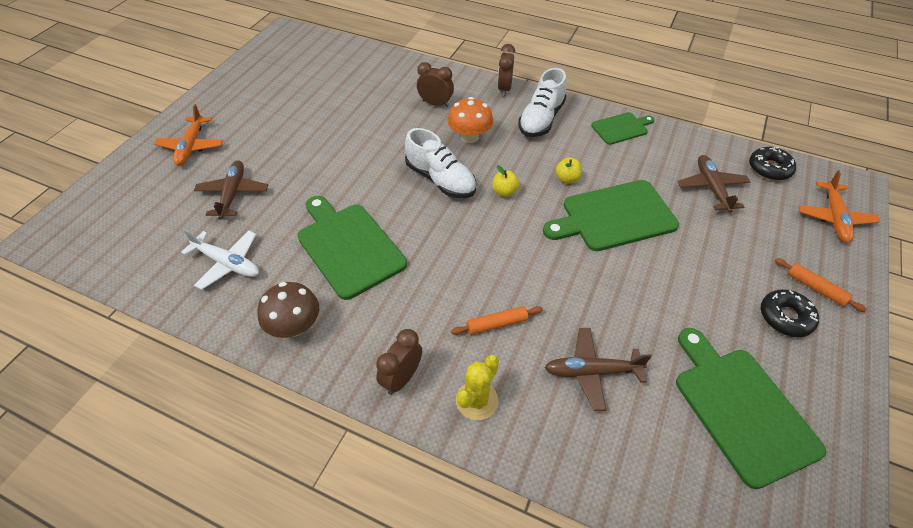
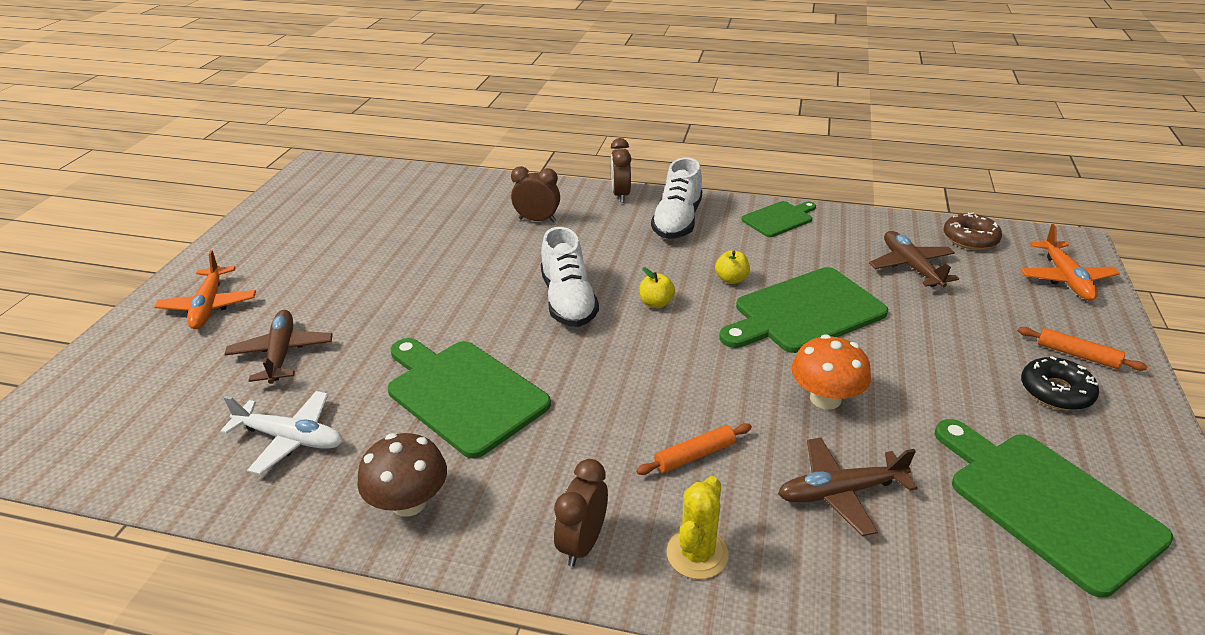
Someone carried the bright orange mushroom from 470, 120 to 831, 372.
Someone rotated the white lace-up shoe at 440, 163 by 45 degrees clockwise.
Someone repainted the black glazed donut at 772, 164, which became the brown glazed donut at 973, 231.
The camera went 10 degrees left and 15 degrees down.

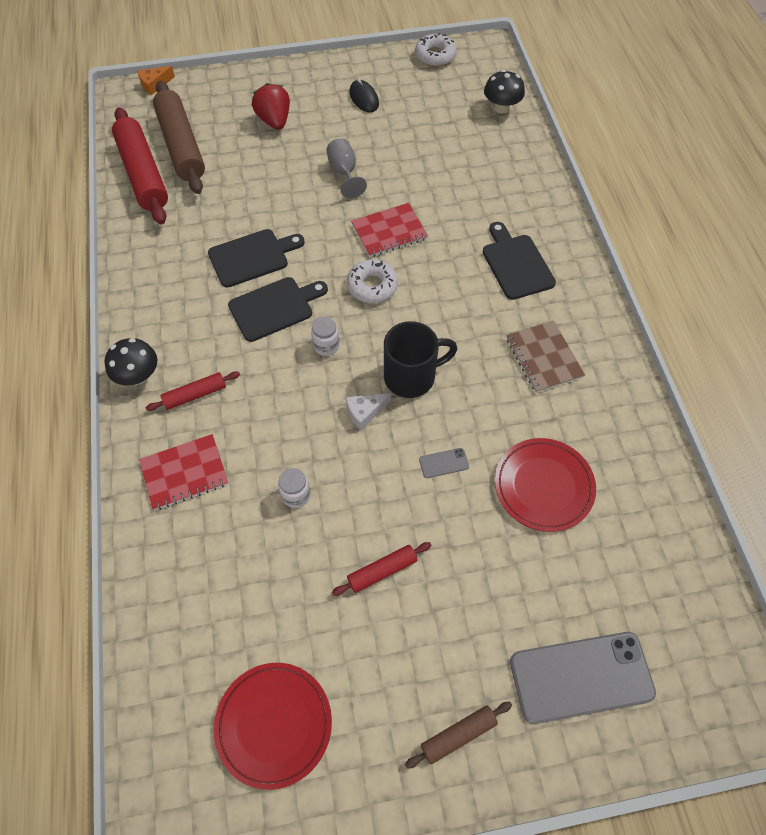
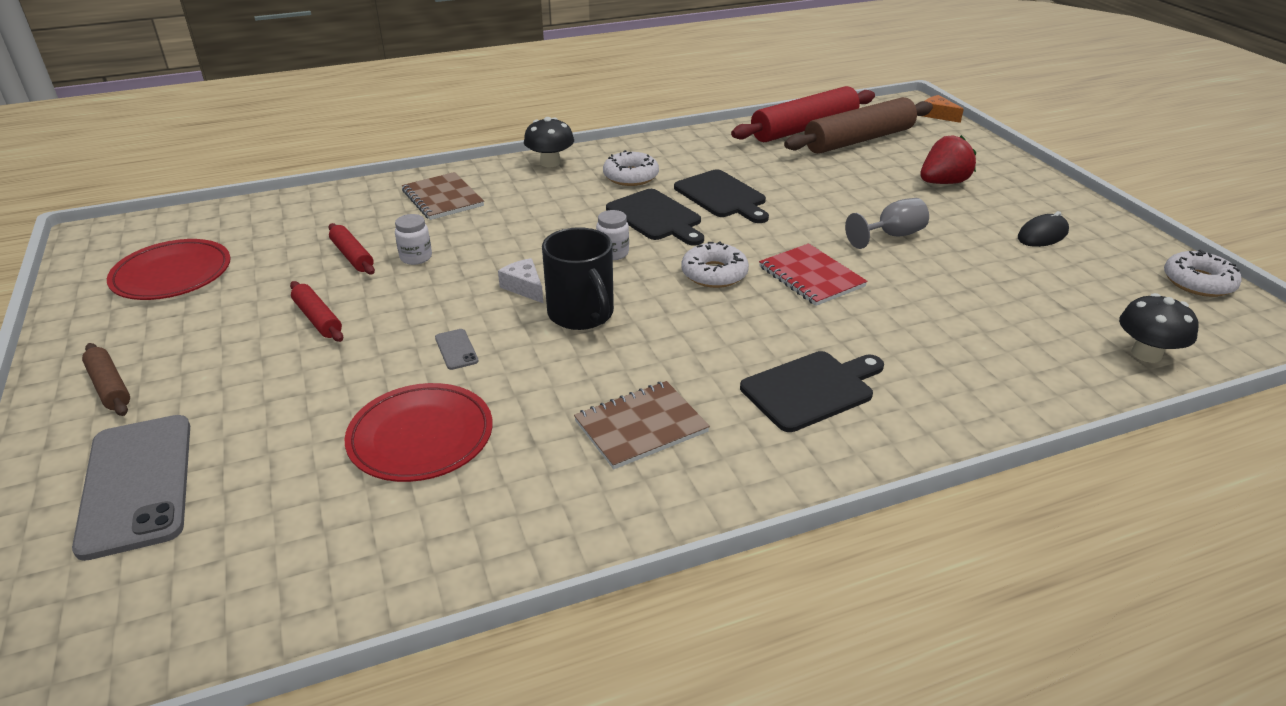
Someone carried the crimson dough roller from 193, 391 to 351, 249.
Someone repainted the crimson notepad at 183, 472, which became the brown notepad at 443, 196.
Someone put down the white glazed donut at 631, 168.
The camera went 80 degrees right and 25 degrees down.

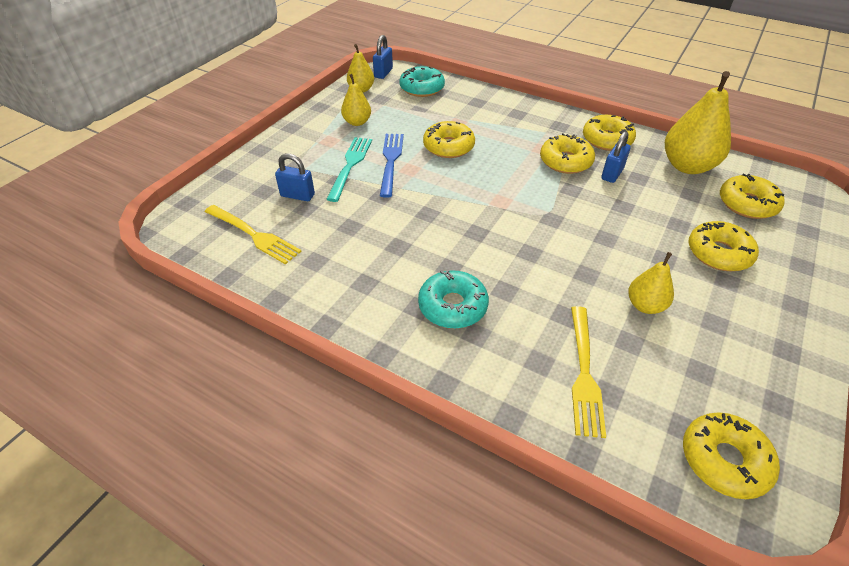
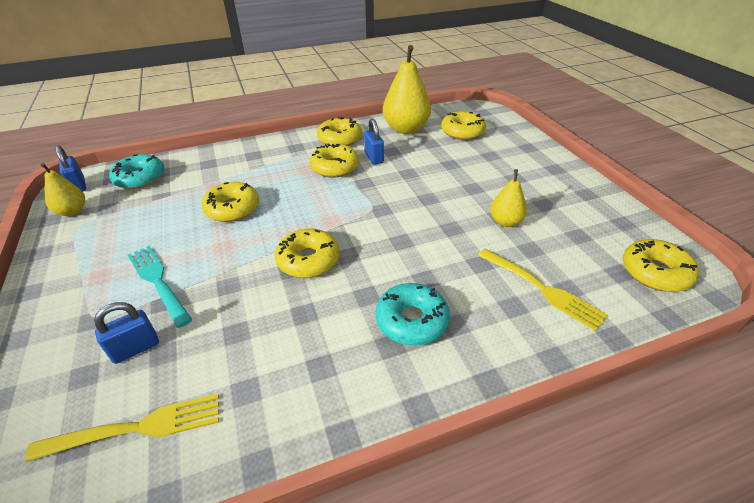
Someone took away the yellow toy pear at 356, 100.
Someone took away the cobalt table fork at 392, 166.
Someone carried the yellow glazed donut from 724, 246 to 307, 253.
The camera went 50 degrees left and 5 degrees down.

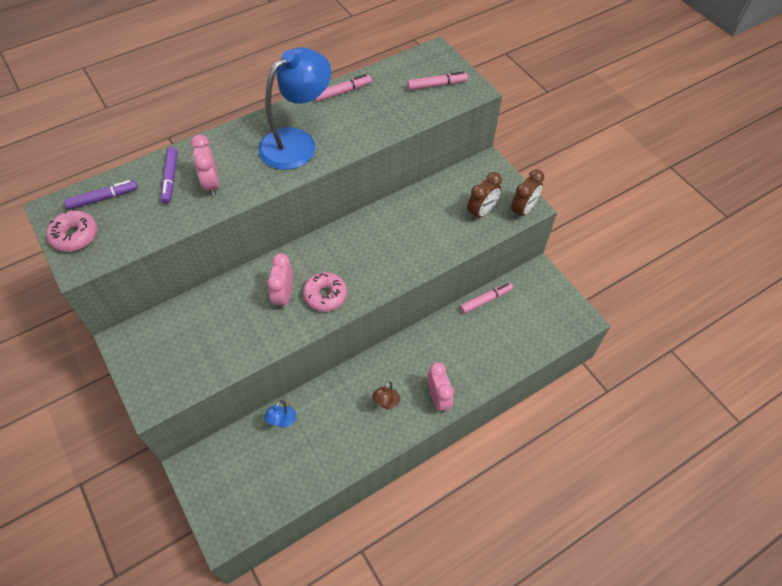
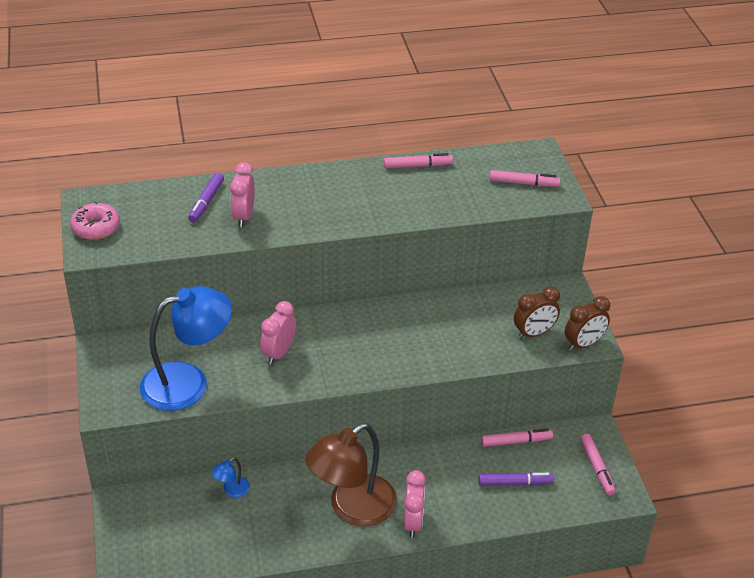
Someone carried the cobalt lamp from 294, 108 to 186, 348.
Someone carried the violet marker from 101, 195 to 516, 479.
Someone took away the pink glazed donut at 325, 292.
Someone scaled the brown lamp at 386, 395 by 2.49.
Someone put down the pink marker at 598, 465.
The camera went 20 degrees right and 15 degrees down.

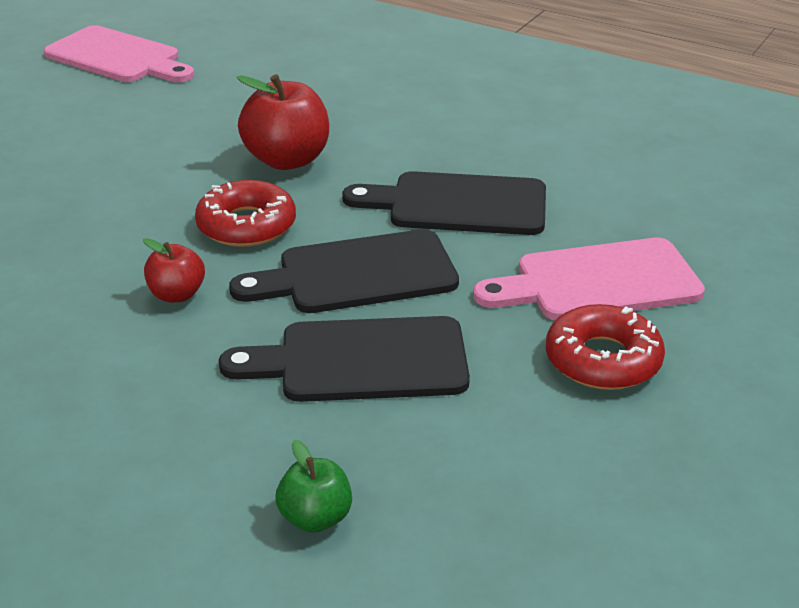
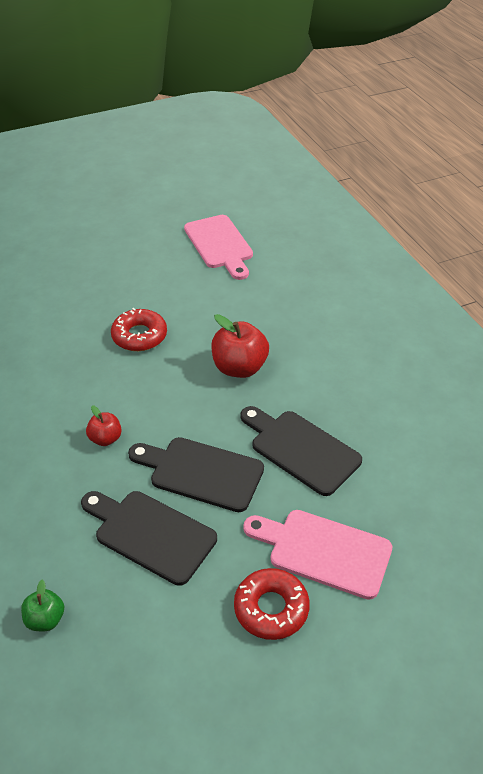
Someone carried the crimson glazed donut from 245, 213 to 139, 329.
The camera went 35 degrees right and 10 degrees up.

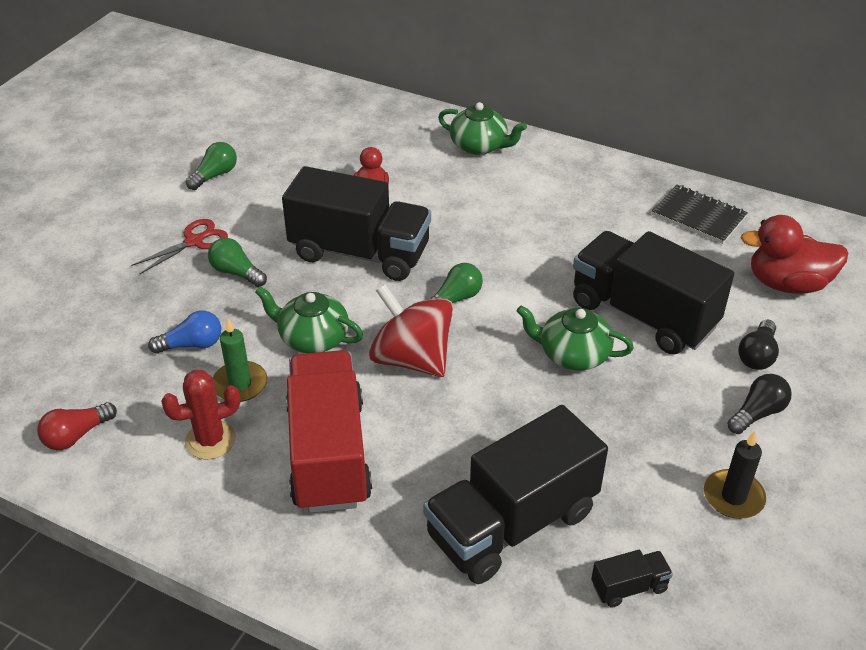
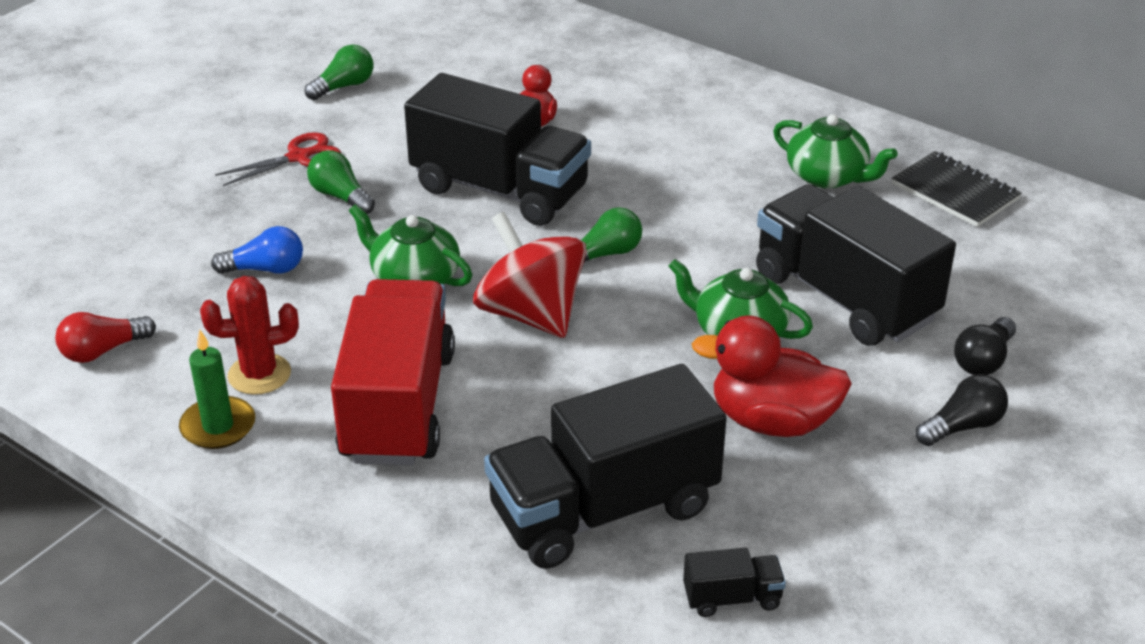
Someone carried the leaf-green teapot from 482, 128 to 835, 151.
Someone carried the crimson toy duck from 794, 254 to 771, 376.
Someone carried the leaf-green pillar candle from 240, 360 to 217, 389.
Someone took away the black pillar candle at 735, 475.
The camera went 10 degrees right and 5 degrees down.

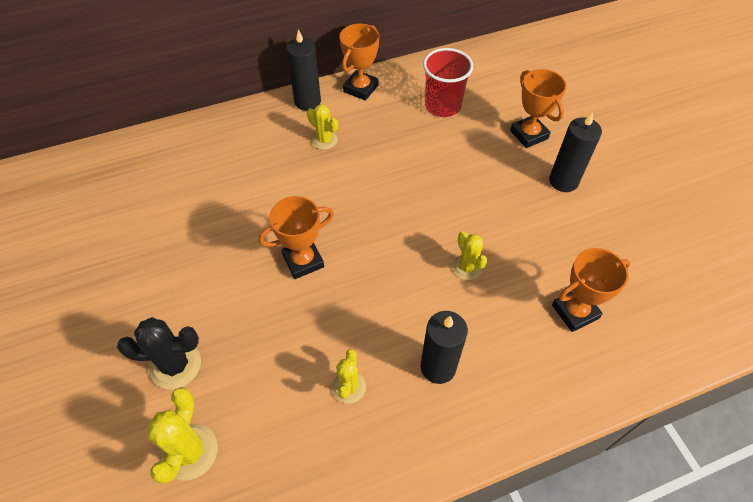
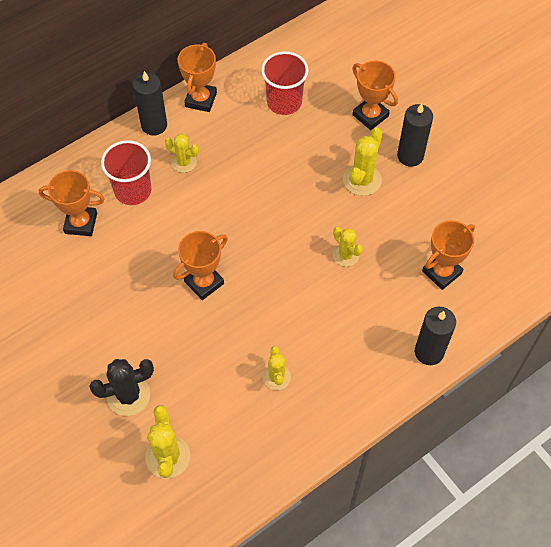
Someone carried the black pillar candle from 444, 347 to 435, 336.
Someone put down the yellow cactus at 363, 161.
Someone put down the crimson beaker at 126, 172.
Someone put down the bright orange award cup at 72, 203.
The camera went 15 degrees left and 5 degrees up.

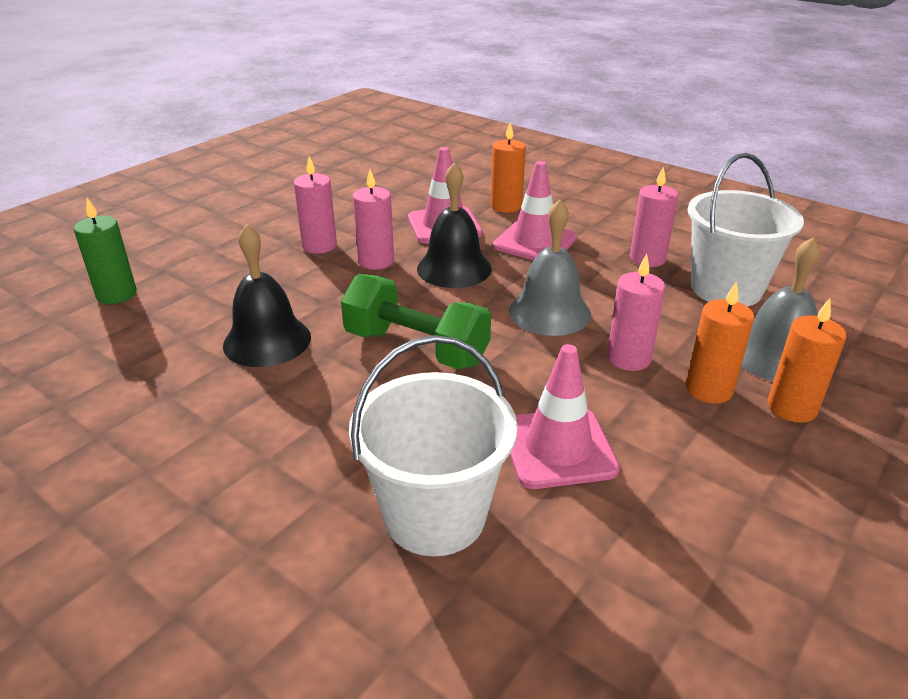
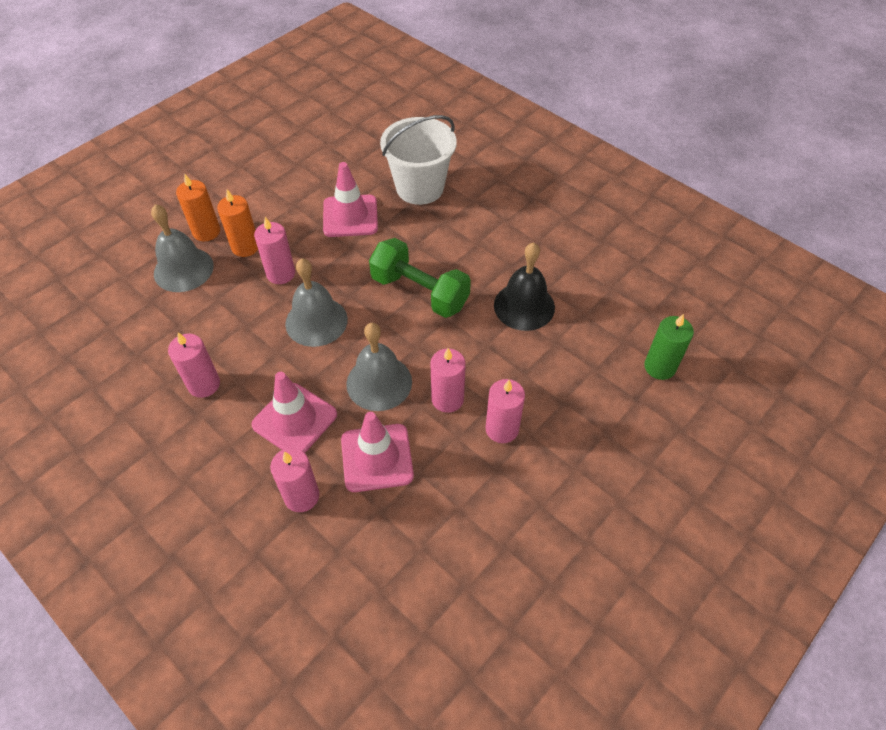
Someone repainted the bright orange pillar candle at 508, 168, which became the pink pillar candle at 294, 480.
Someone took away the white sand bucket at 746, 230.
Someone repainted the black hand bell at 454, 225, which became the ash-grey hand bell at 379, 367.
The camera went 175 degrees left and 20 degrees up.

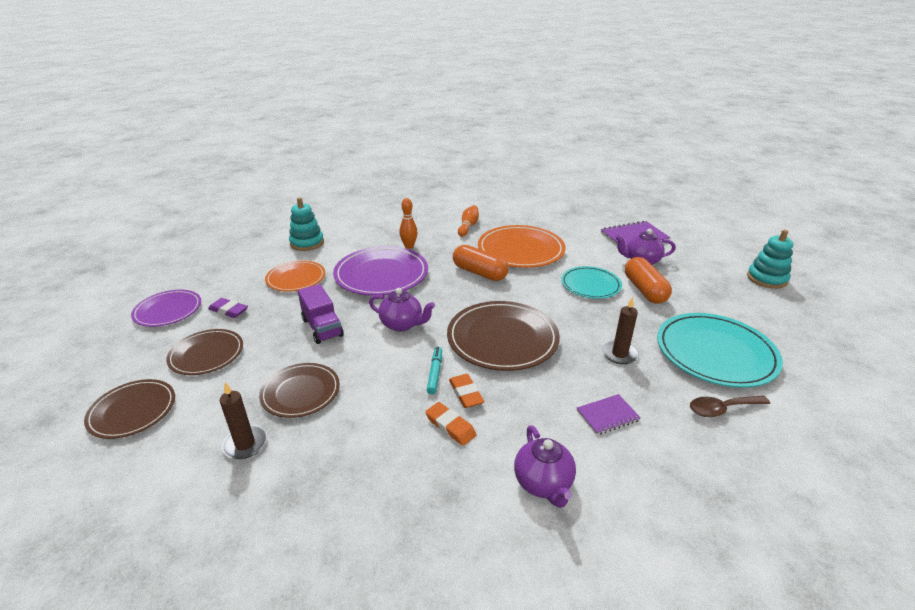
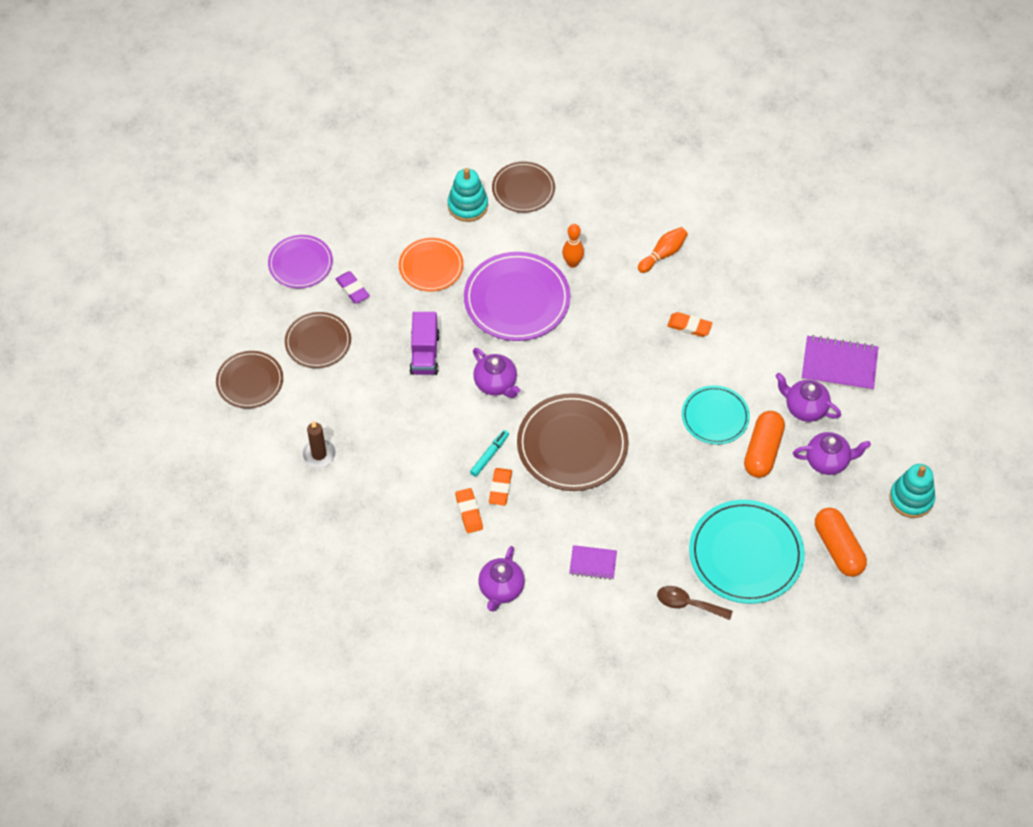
Someone swapped the bright orange dinner plate at 522, 246 for the bright orange gum eraser at 689, 324.
Someone carried the bright orange pill shape from 481, 263 to 841, 542.
Someone took away the brown pillar candle at 620, 330.
Someone carried the brown dinner plate from 299, 390 to 523, 187.
Someone put down the violet teapot at 832, 453.
The camera went 30 degrees right and 25 degrees up.

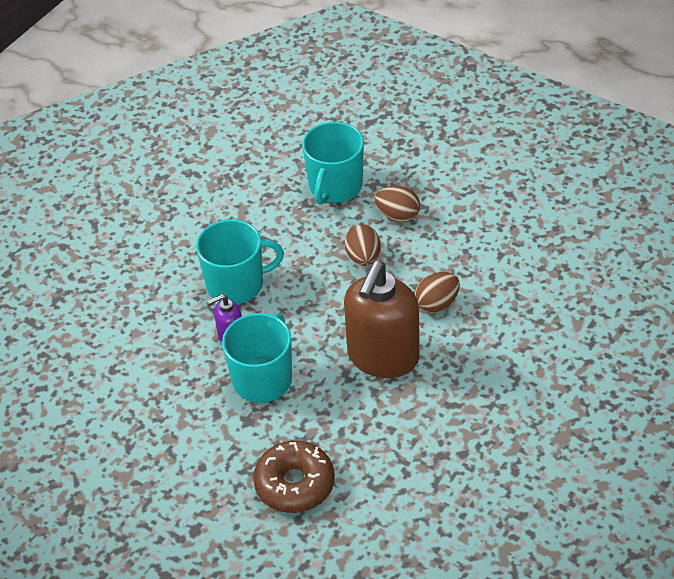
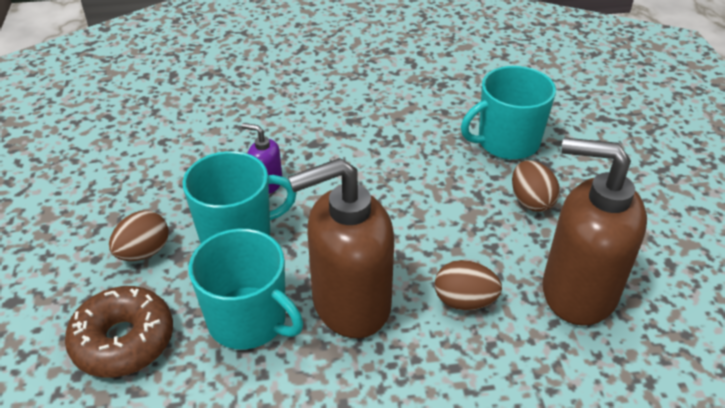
Someone carried the turquoise coffee mug from 240, 261 to 246, 289.
Someone carried the brown egg shape from 362, 245 to 139, 236.
Someone put down the brown pump bottle at 594, 232.
The camera went 45 degrees right and 5 degrees down.

